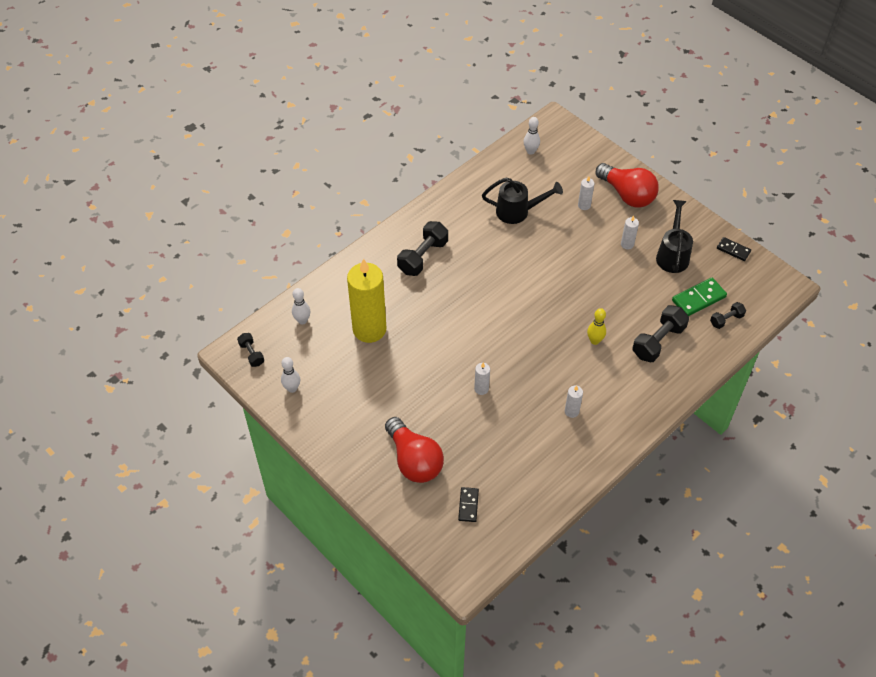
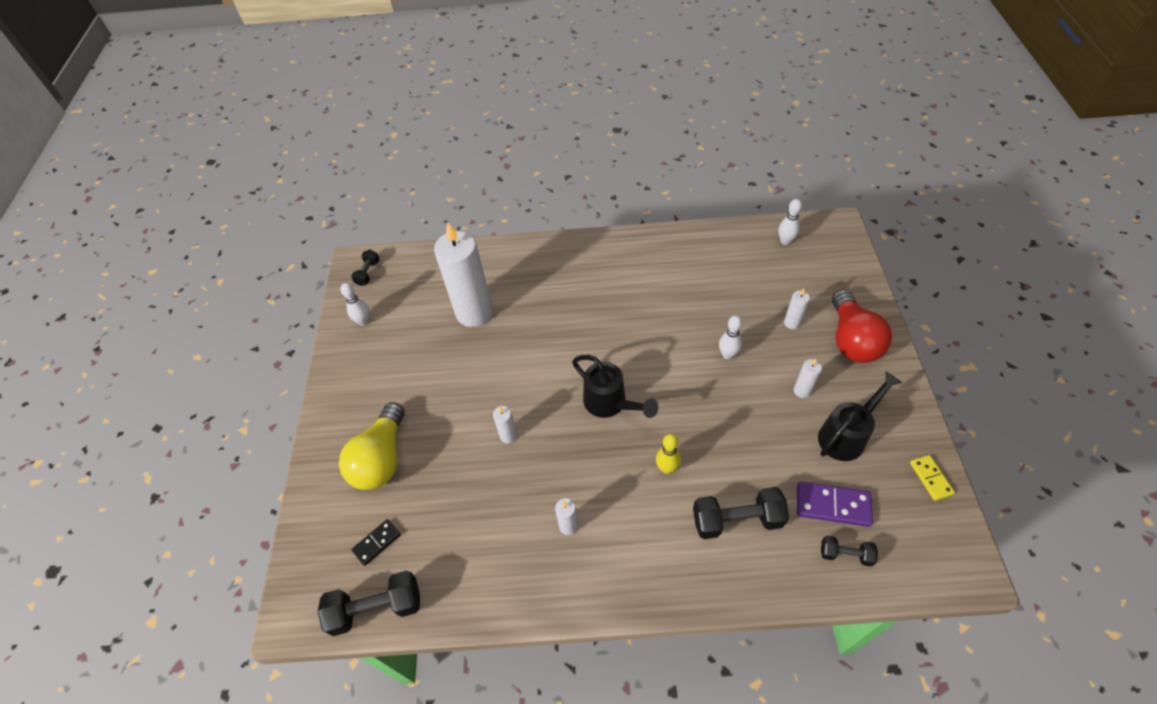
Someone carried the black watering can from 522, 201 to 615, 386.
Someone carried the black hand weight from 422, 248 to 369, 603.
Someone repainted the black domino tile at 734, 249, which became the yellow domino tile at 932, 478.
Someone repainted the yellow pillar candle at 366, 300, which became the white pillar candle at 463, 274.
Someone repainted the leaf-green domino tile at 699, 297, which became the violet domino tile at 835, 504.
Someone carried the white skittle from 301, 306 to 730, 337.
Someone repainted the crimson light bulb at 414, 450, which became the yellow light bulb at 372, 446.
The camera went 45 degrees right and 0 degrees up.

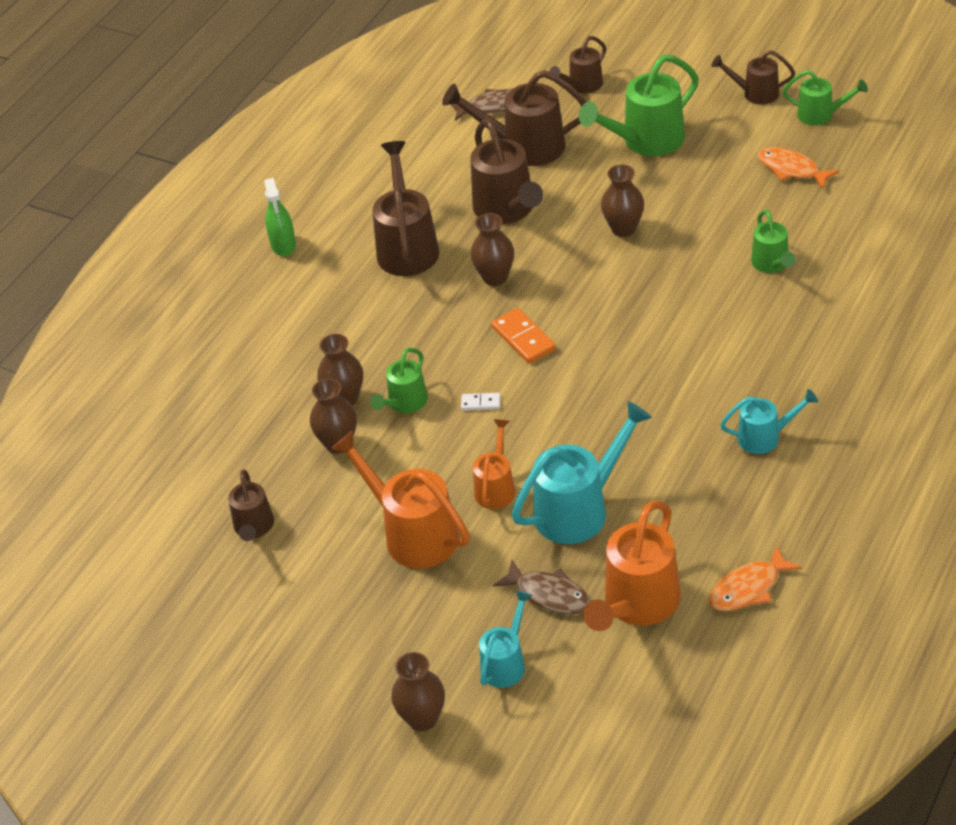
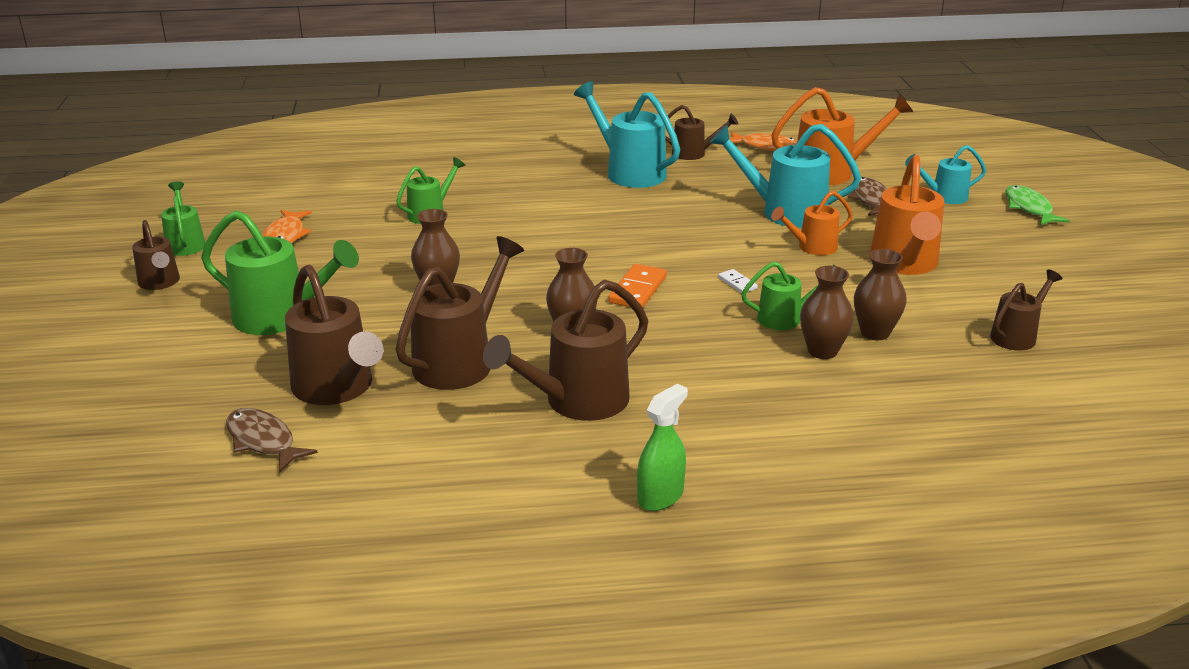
Someone carried the brown watering can from 577, 65 to 701, 132.
Someone scaled the turquoise watering can at 769, 421 by 1.73.
Someone swapped the brown tall vase at 418, 691 for the leaf-green fish at 1037, 205.
The camera went 130 degrees left and 15 degrees down.

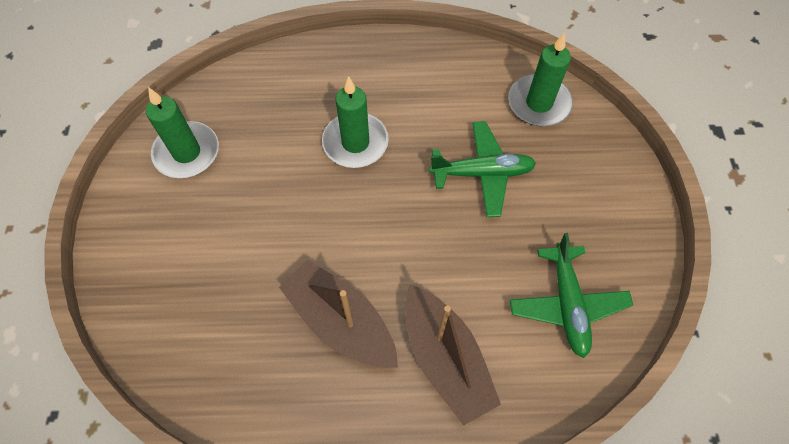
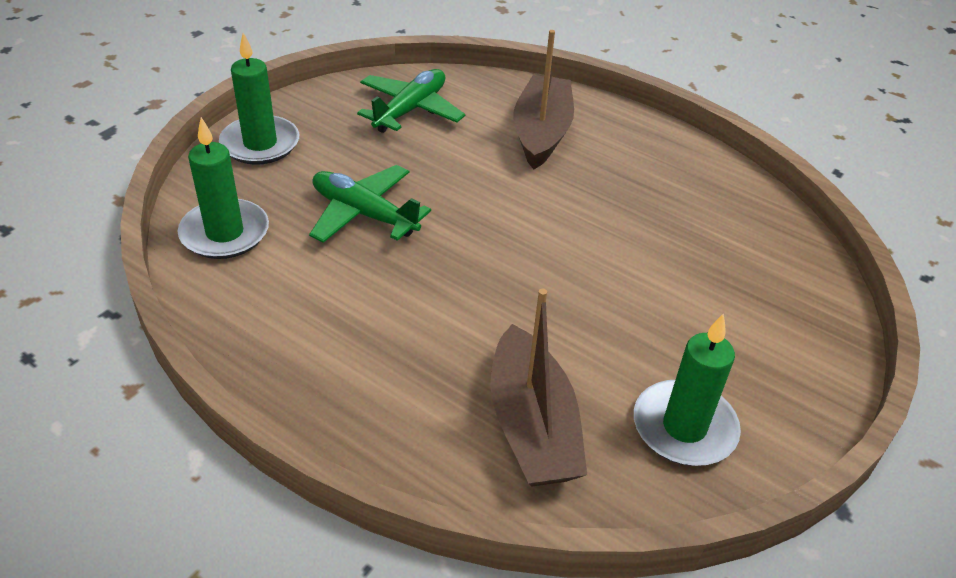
Someone carried the leaf-green pillar candle from 355, 122 to 259, 99.
Someone carried the brown sailboat from 338, 314 to 538, 388.
The camera went 145 degrees left and 20 degrees down.

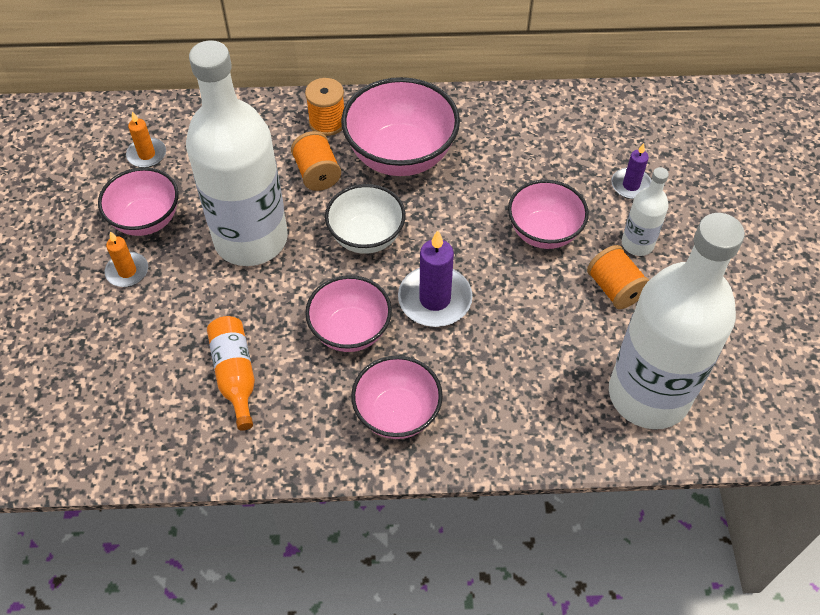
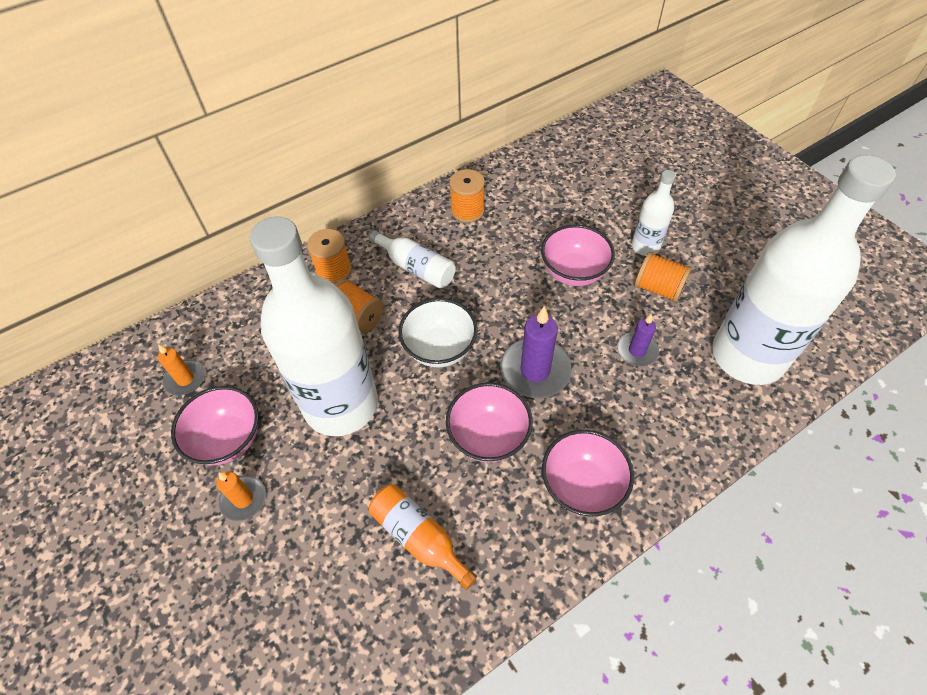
Someone swapped the pink serving bowl at 400, 126 for the white drink bottle at 412, 259.
Someone carried the violet pillar candle from 631, 171 to 638, 340.
Someone put down the bright orange reel of thread at 467, 196.
The camera went 30 degrees left and 0 degrees up.

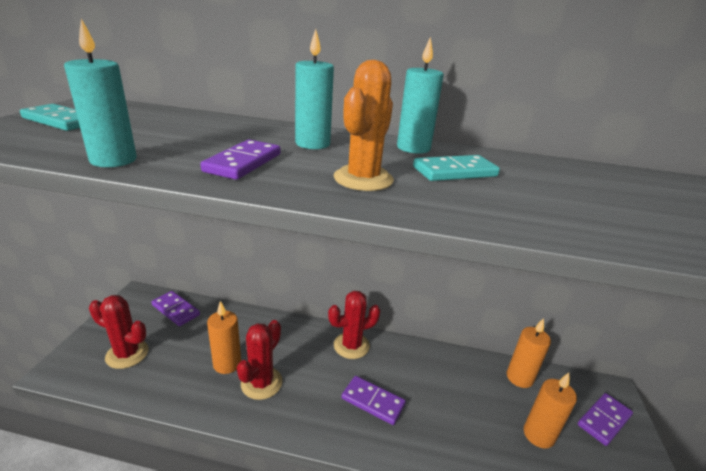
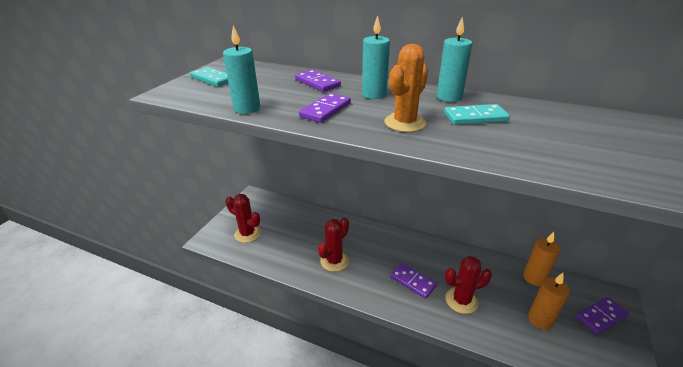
Someone carried the violet domino tile from 176, 308 to 318, 81.
Someone carried the crimson cactus from 354, 325 to 468, 285.
Someone took away the bright orange pillar candle at 224, 337.
The camera went 15 degrees right and 5 degrees up.

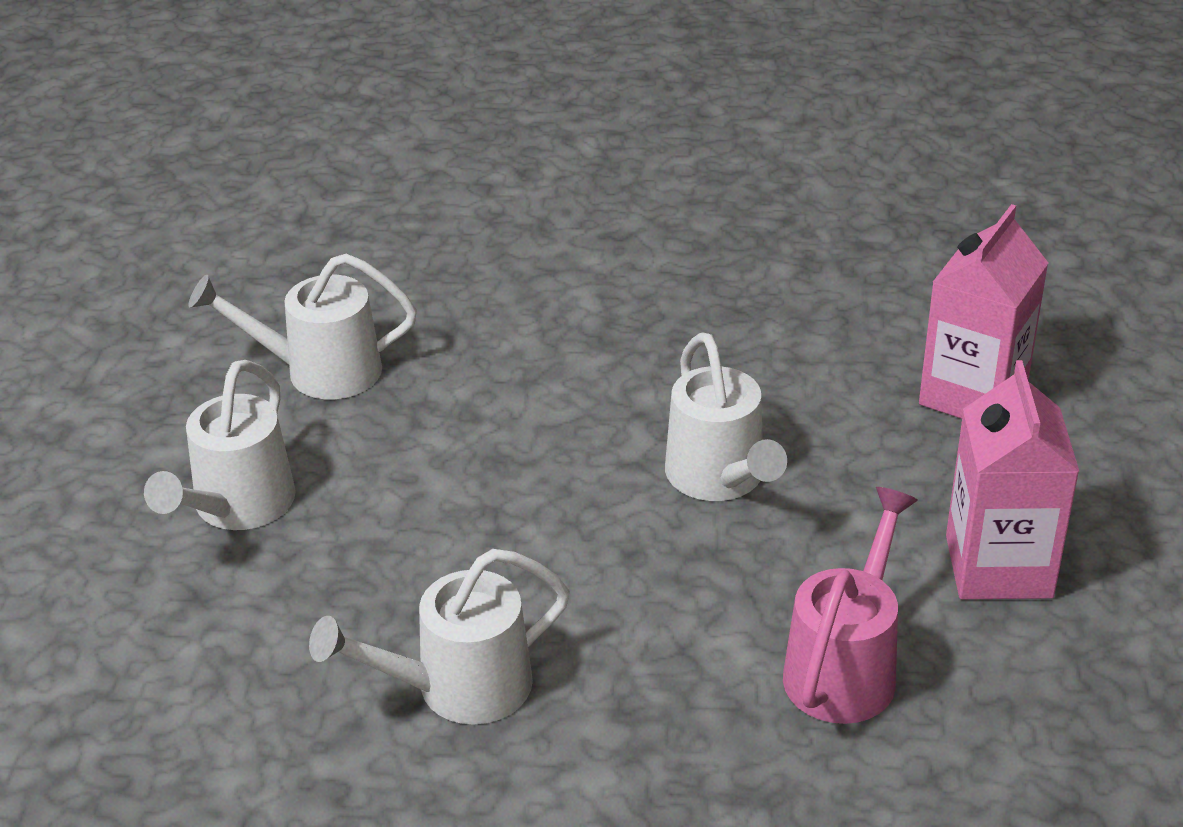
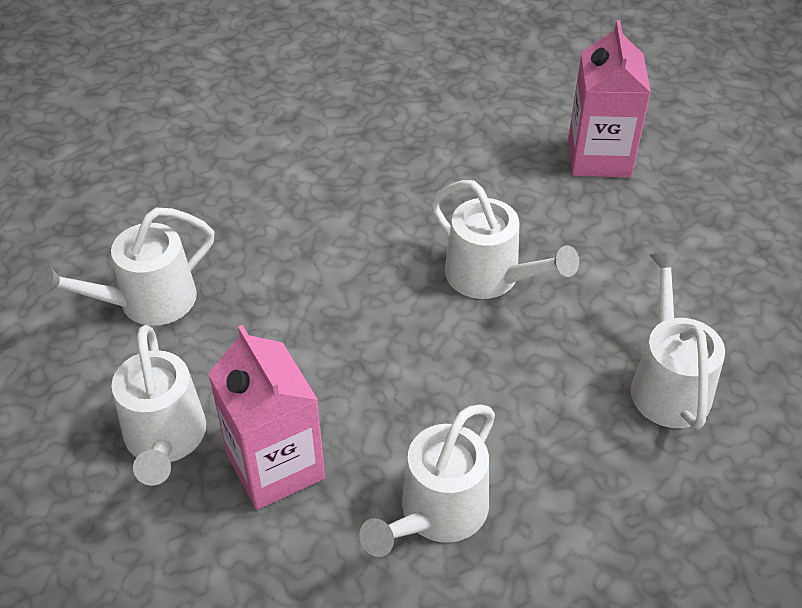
Someone carried the pink carton from 1013, 479 to 266, 417.
Someone repainted the pink watering can at 850, 605, which became the white watering can at 678, 341.
The camera went 30 degrees left and 10 degrees up.

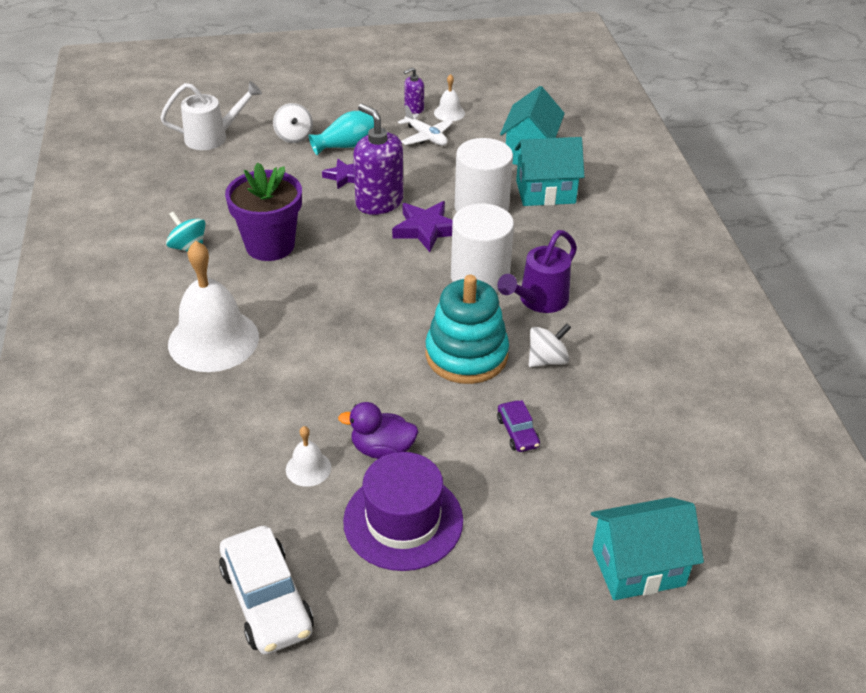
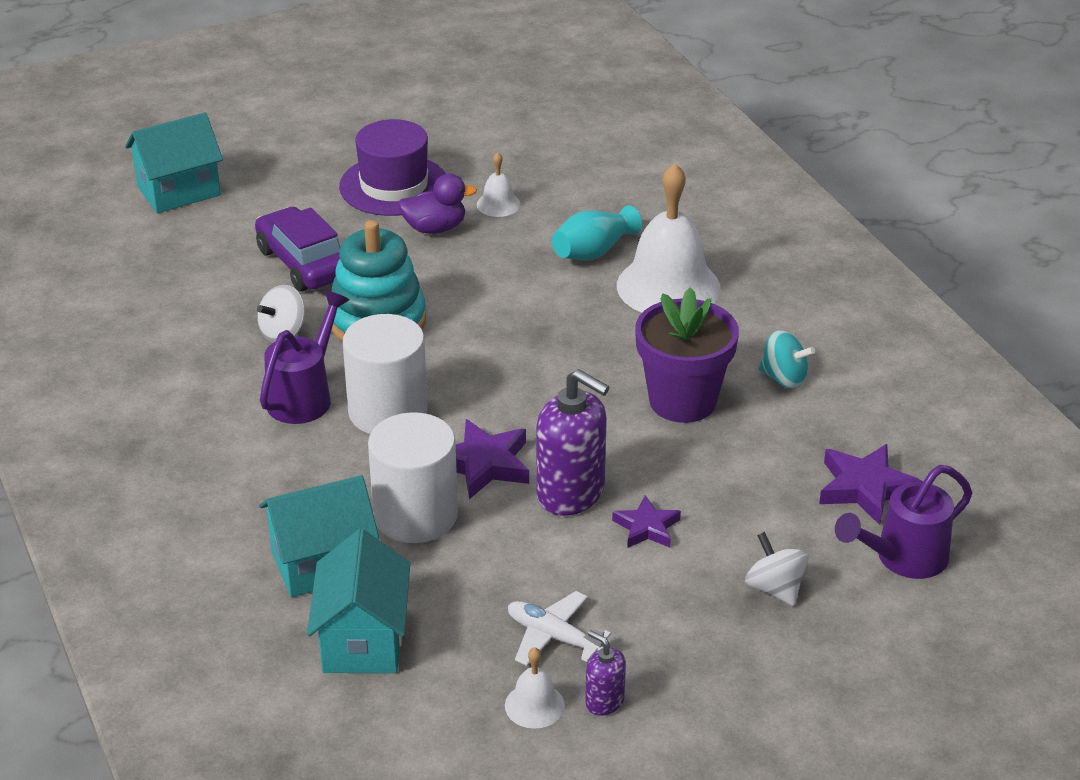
Someone rotated the violet pump bottle at 414, 90 by 90 degrees counterclockwise.
Someone repainted the white watering can at 211, 115, which became the violet watering can at 903, 522.
Someone carried the turquoise tall vase from 341, 133 to 597, 233.
Someone scaled the violet automobile at 518, 426 by 1.93.
Someone took away the white automobile at 266, 590.
Someone put down the violet star shape at 871, 484.
The camera went 165 degrees right and 5 degrees down.

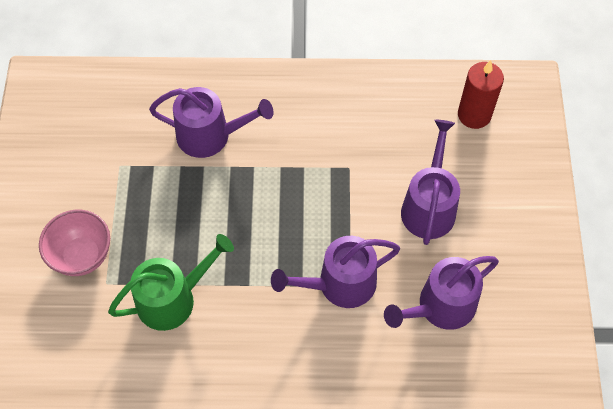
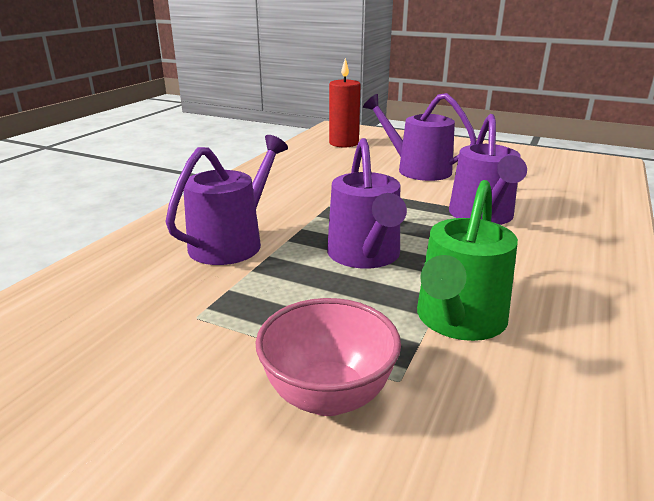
Someone rotated the leaf-green watering can at 171, 282 by 150 degrees counterclockwise.
Someone carried the violet watering can from 441, 293 to 367, 203.
The camera went 65 degrees left and 35 degrees down.

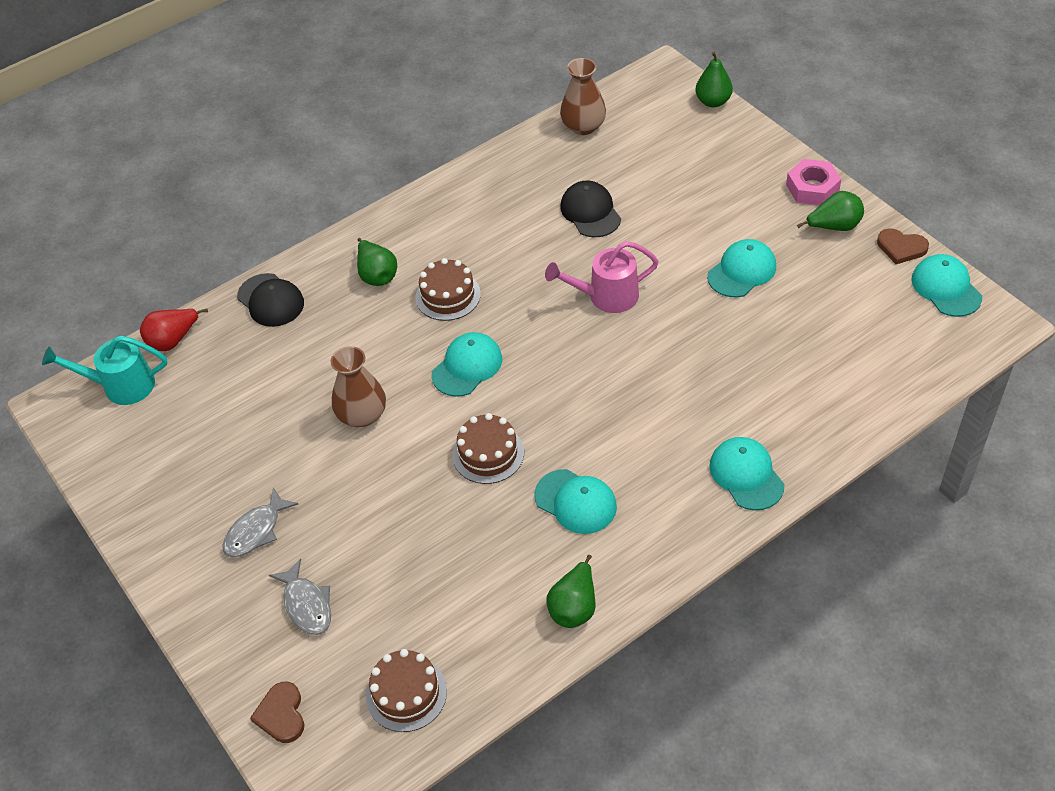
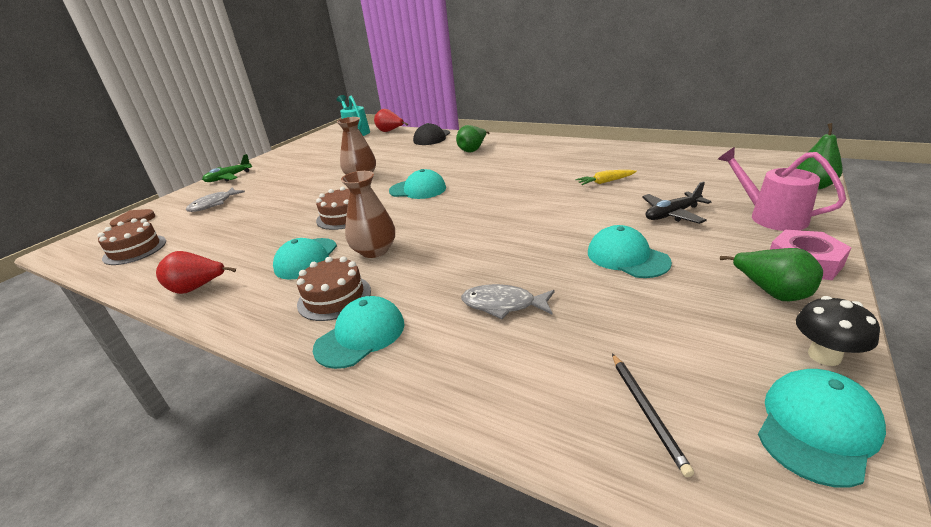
Someone carried the brown tall vase from 583, 96 to 368, 214.
Someone swapped the black peaked cap at 590, 209 for the yellow toy carrot at 606, 177.
Someone swapped the brown heart shape at 903, 246 for the black mushroom at 838, 331.
Someone rotated the turquoise peaked cap at 741, 268 by 150 degrees counterclockwise.
Someone carried the pink watering can from 602, 277 to 782, 189.
Someone carried the brown layer cake from 448, 289 to 334, 288.
Someone carried the ash-grey fish from 260, 522 to 508, 301.
Someone repainted the leaf-green toy pear at 571, 591, which became the crimson toy pear at 196, 272.
Someone put down the leaf-green plane at 227, 168.
Someone put down the black plane at 677, 202.
Someone put down the black lead pencil at 653, 415.
The camera went 65 degrees right and 20 degrees down.

